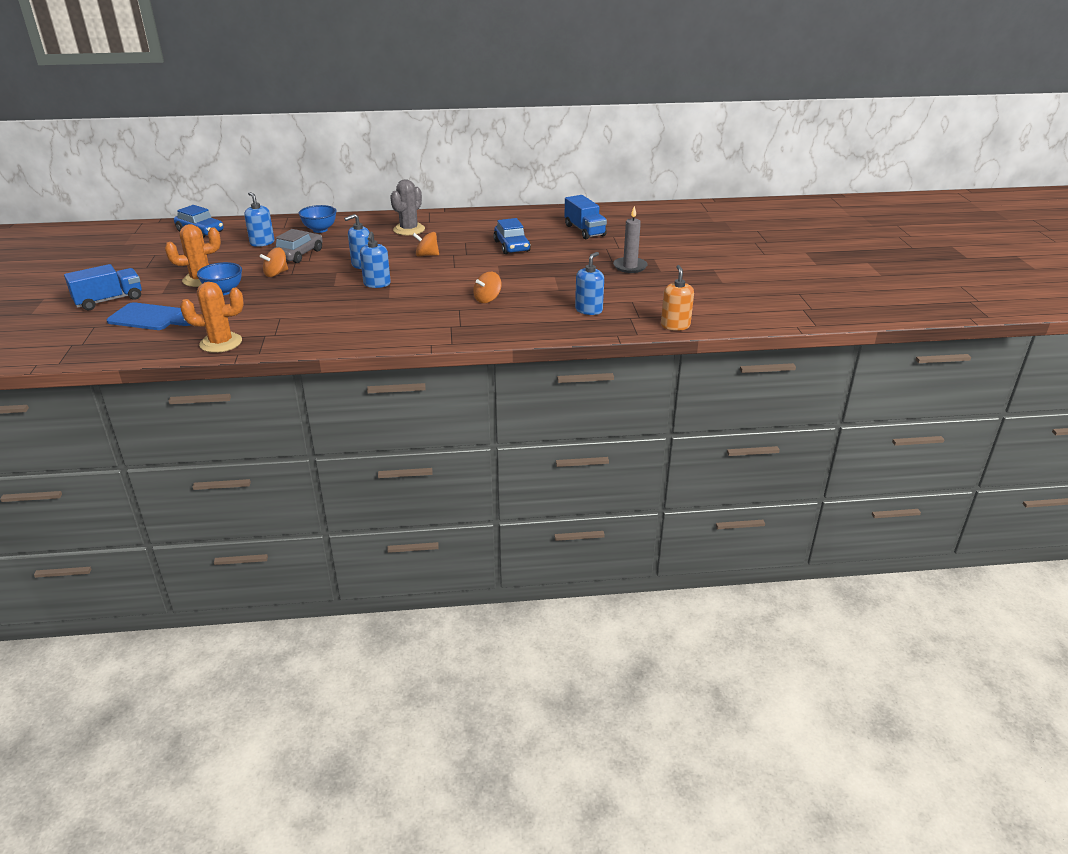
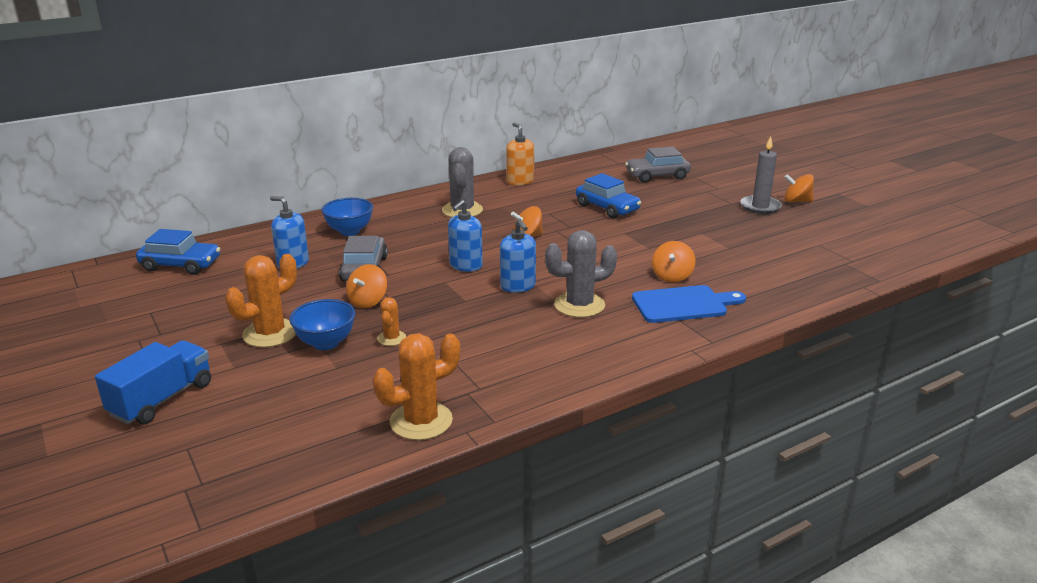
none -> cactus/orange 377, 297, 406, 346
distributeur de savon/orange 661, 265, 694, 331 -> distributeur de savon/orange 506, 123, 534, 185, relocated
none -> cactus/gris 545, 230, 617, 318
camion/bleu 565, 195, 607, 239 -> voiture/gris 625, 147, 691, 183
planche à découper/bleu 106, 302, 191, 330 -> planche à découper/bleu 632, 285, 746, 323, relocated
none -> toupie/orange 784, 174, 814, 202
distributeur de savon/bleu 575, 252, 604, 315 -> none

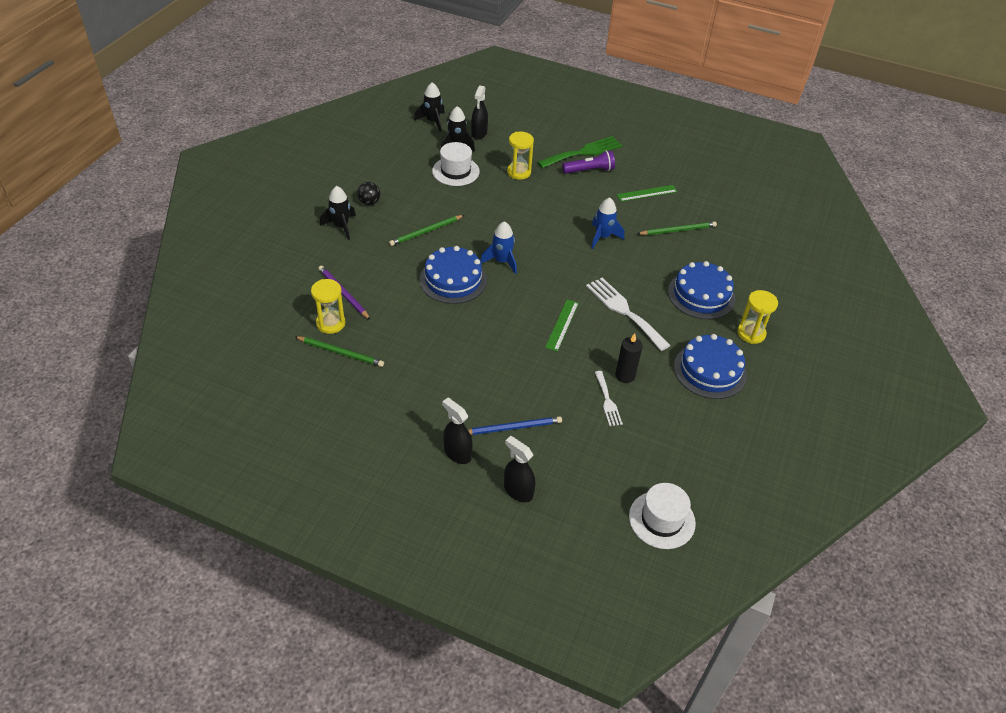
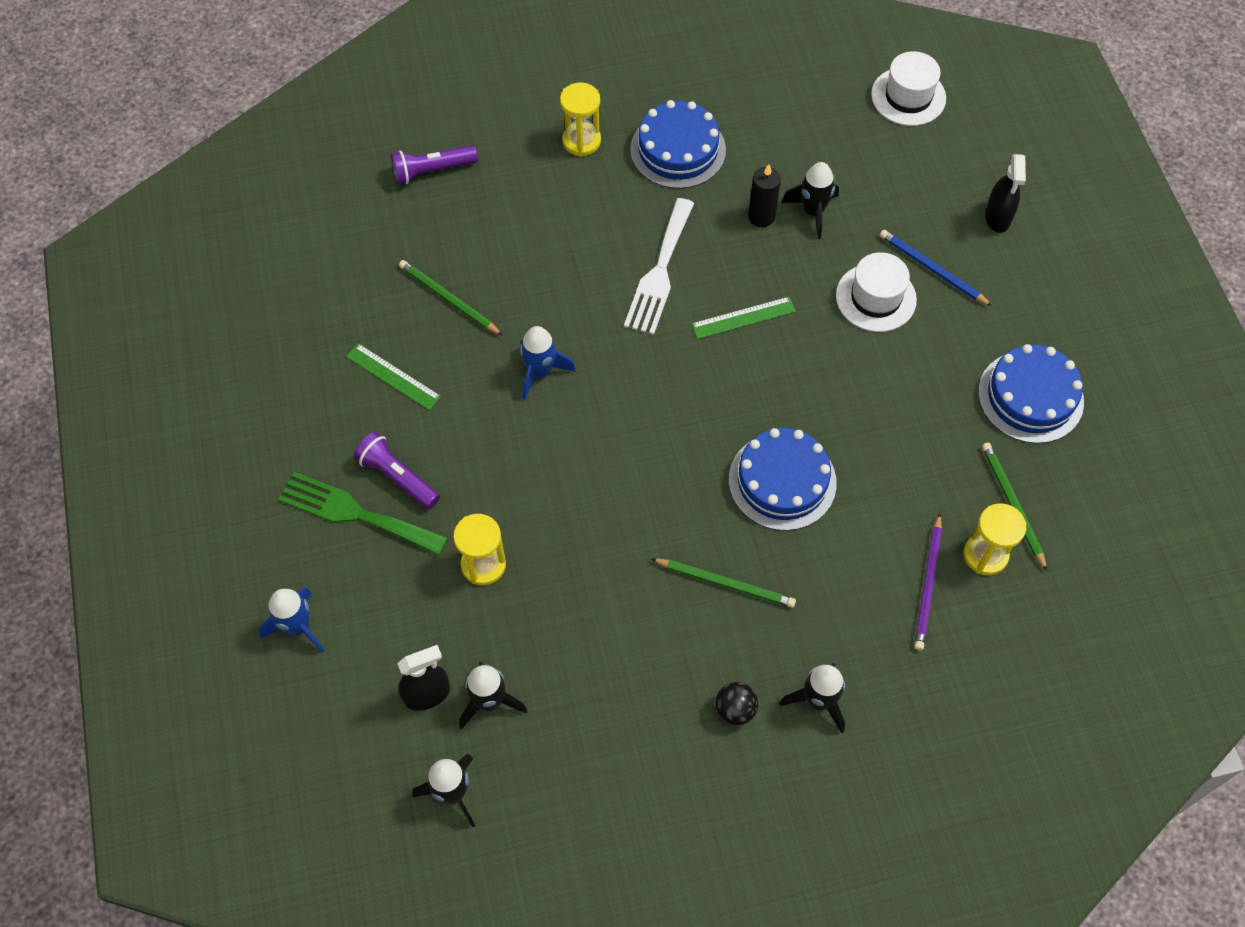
fusée/bleu 480, 221, 517, 274 -> fusée/bleu 258, 587, 324, 653, relocated
none -> lampe de poche/violet 391, 145, 478, 185
fourchette/blanc 595, 371, 623, 426 -> fusée/noir 781, 162, 839, 239
chapeau/blanc 432, 142, 480, 186 -> chapeau/blanc 836, 252, 917, 332, relocated
gâteau/bleu 668, 261, 735, 319 -> gâteau/bleu 978, 344, 1084, 444, relocated
vaporisateur/noir 442, 398, 473, 464 -> none

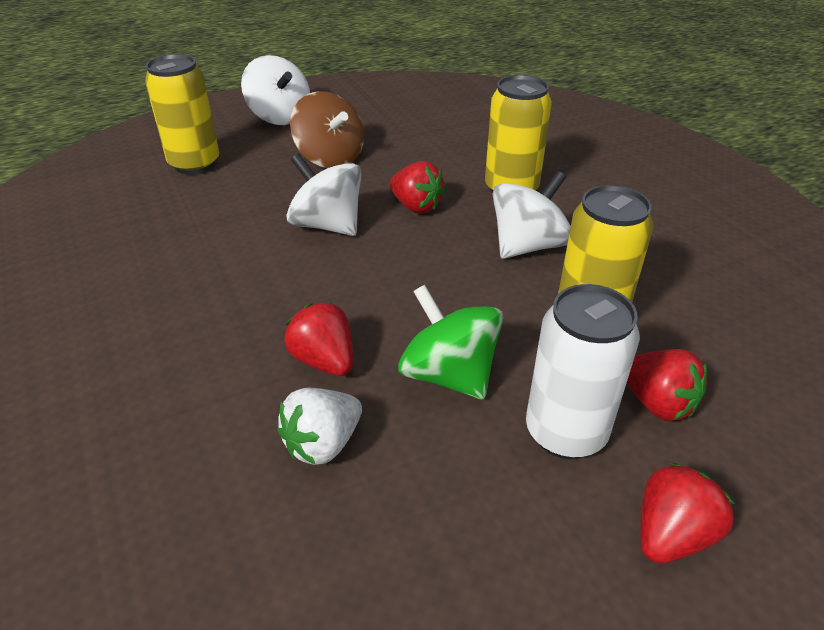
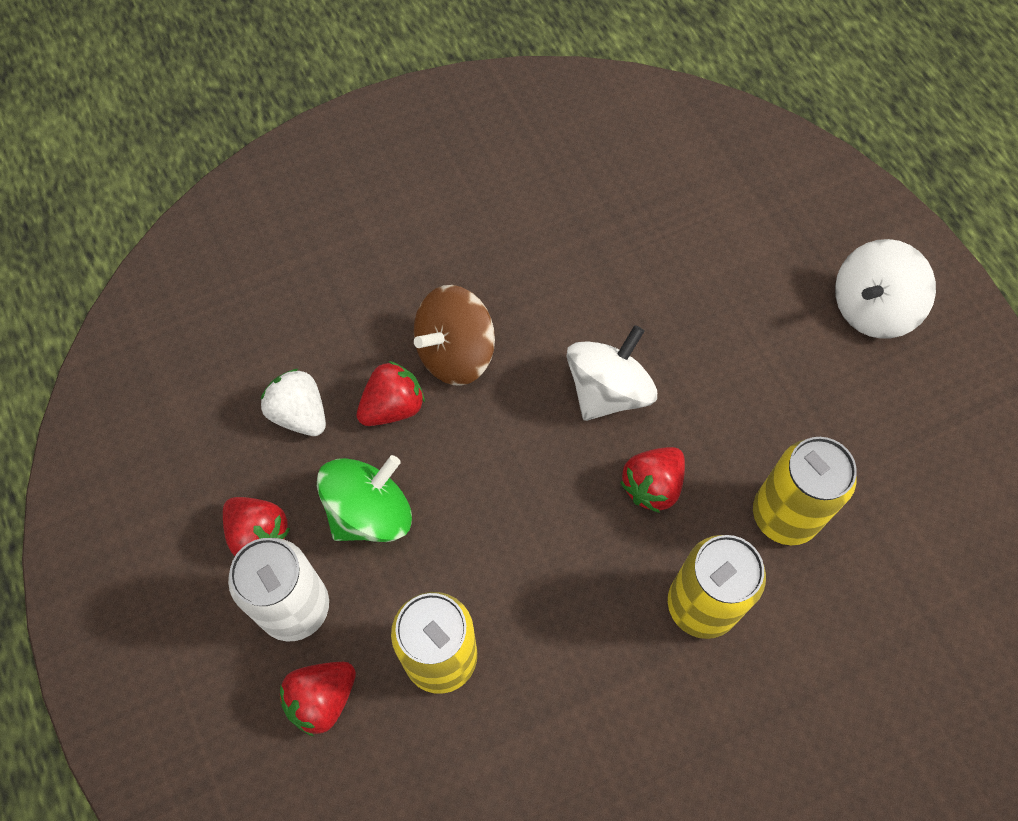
fraise/rouge 640, 462, 735, 564 -> fraise/rouge 223, 497, 290, 556, relocated
toupie/marron 290, 91, 364, 168 -> toupie/marron 414, 285, 495, 385, relocated
canette/jaune 145, 54, 219, 174 -> canette/jaune 753, 437, 857, 545, relocated
toupie/blanc 493, 171, 571, 259 -> none

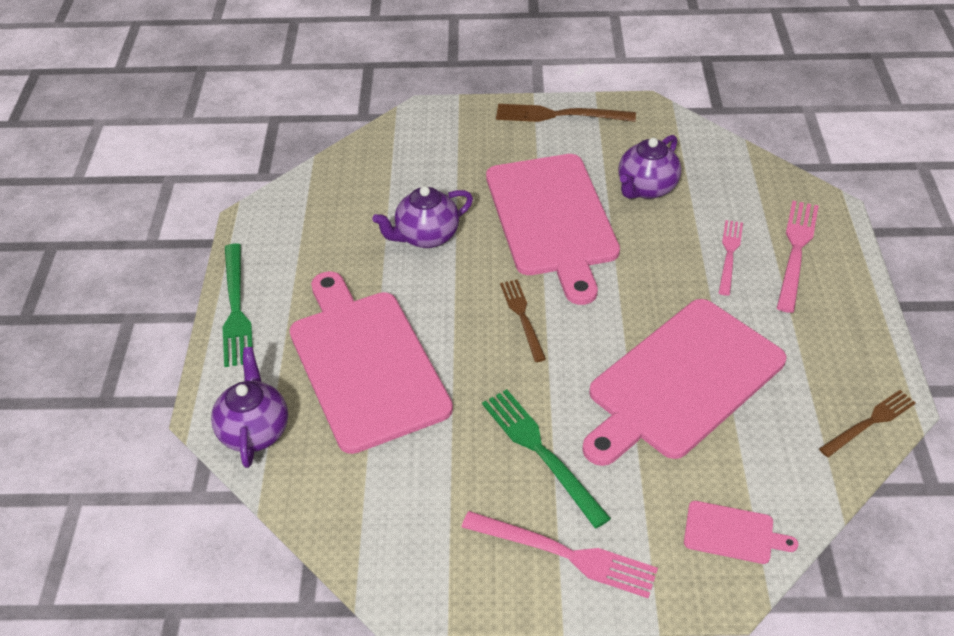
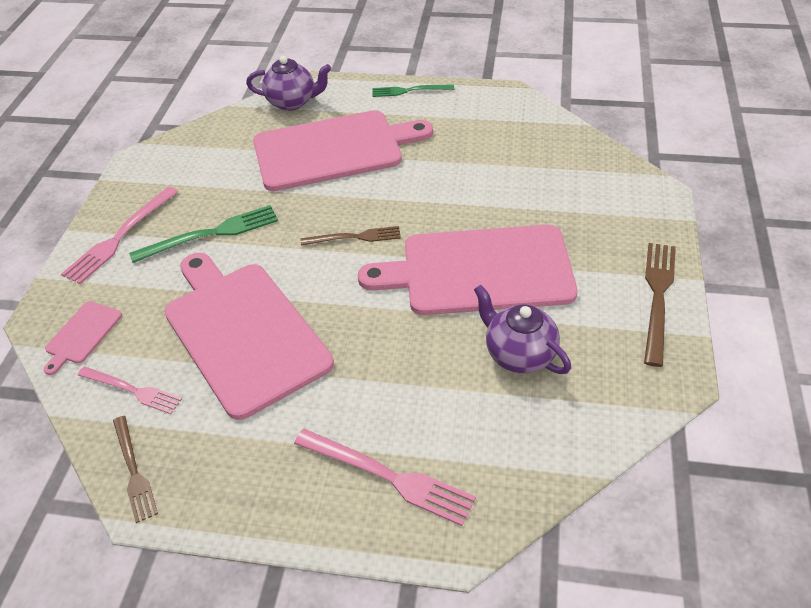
fourchette/rose 719, 220, 743, 296 -> fourchette/rose 78, 367, 182, 414, relocated
fourchette/vert 223, 243, 253, 367 -> fourchette/vert 372, 85, 454, 97, x0.67
théière/violet 372, 186, 473, 248 -> none

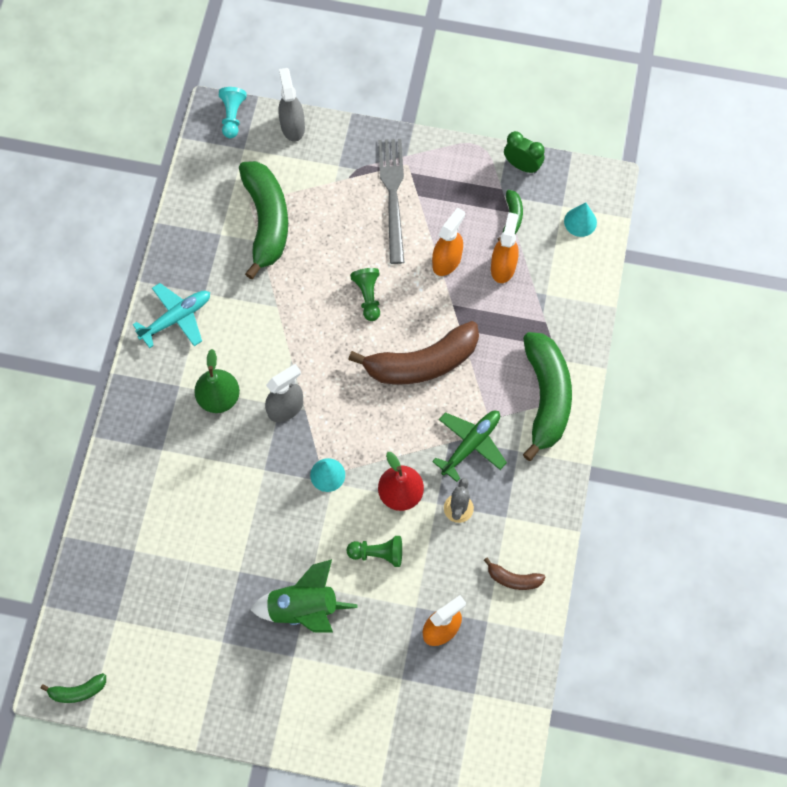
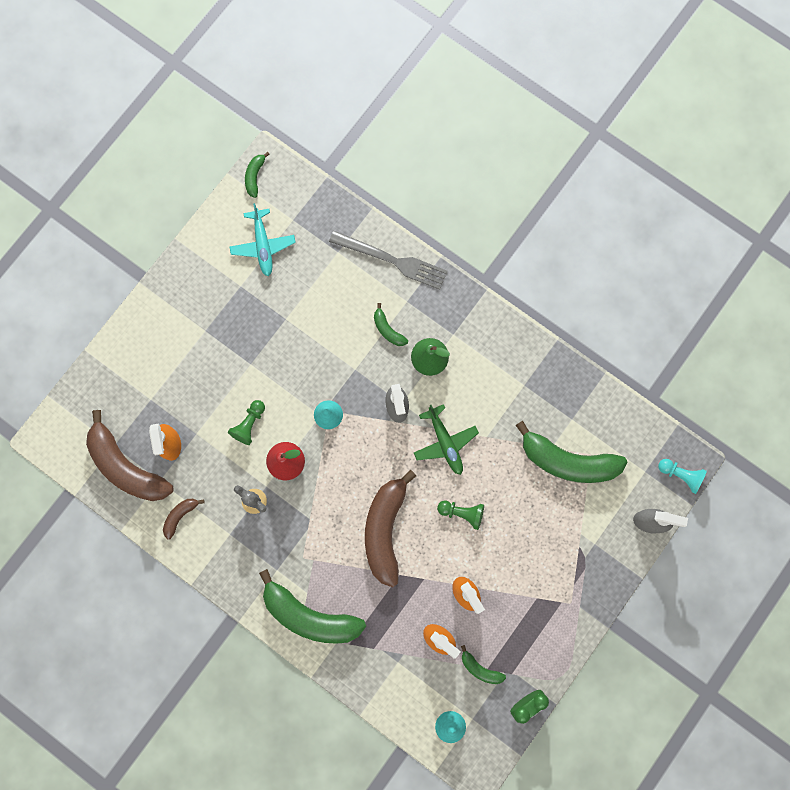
none -> banane/marron 86, 410, 173, 501
avion/turquoise 133, 283, 210, 348 -> avion/turquoise 230, 203, 296, 276, relocated
fourchette/gris 378, 139, 405, 264 -> fourchette/gris 329, 231, 447, 290, relocated
none -> banane/vert 374, 303, 408, 346
avion/vert 432, 411, 507, 482 -> avion/vert 414, 404, 479, 475, relocated
fusée/vert 250, 559, 357, 633 -> none

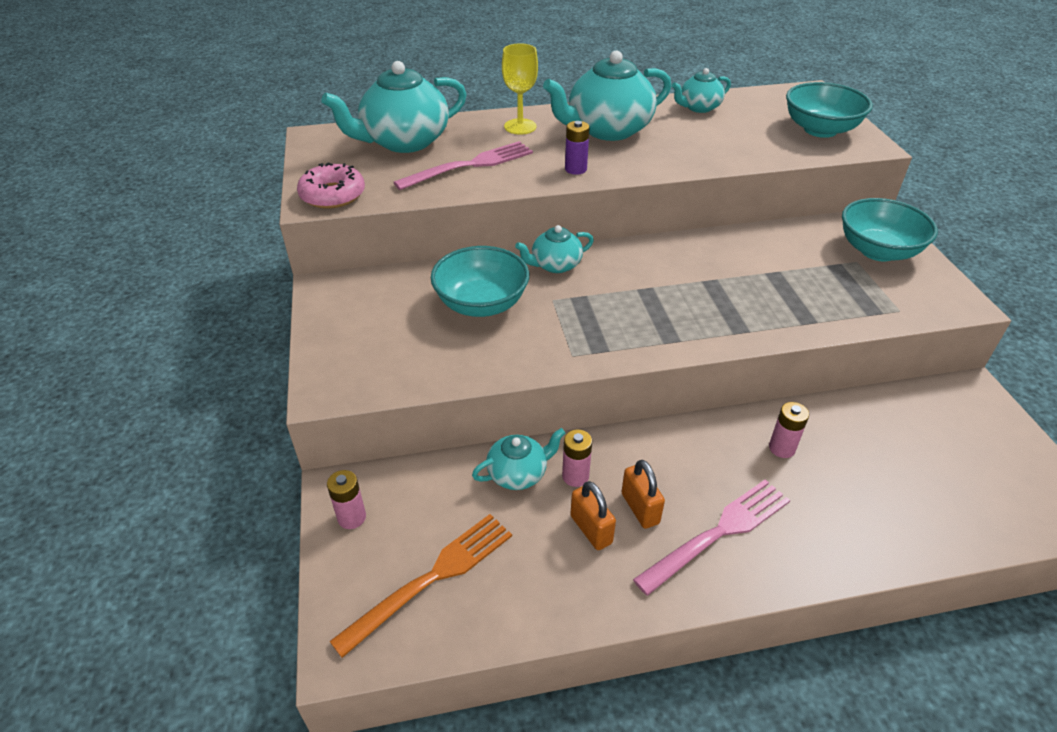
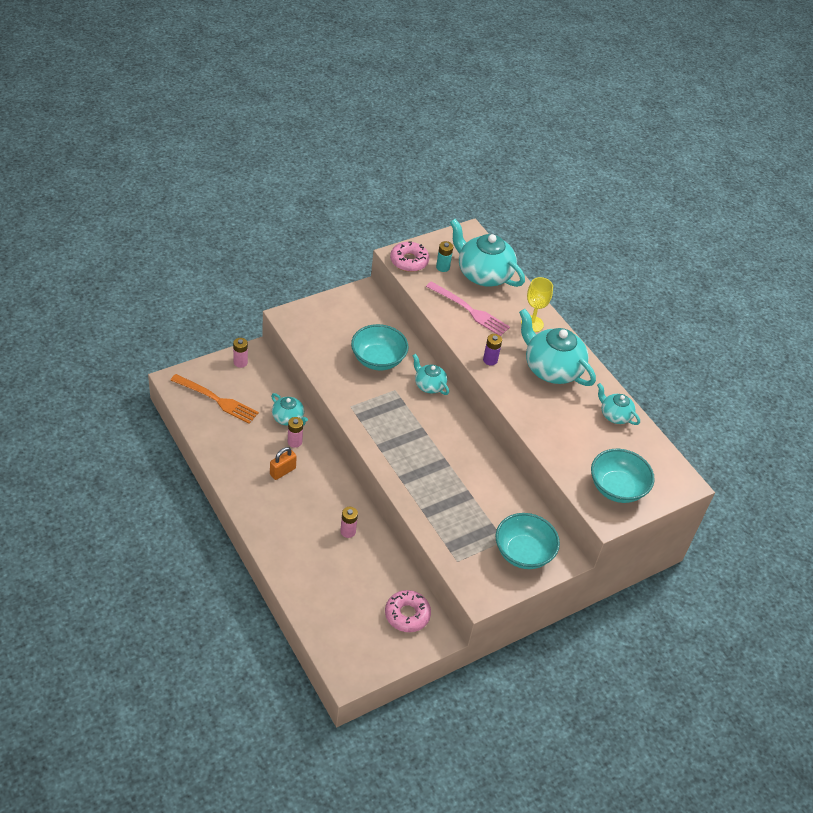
none -> beignet/rose 385, 590, 431, 632
none -> pile/turquoise 436, 241, 453, 272
cadenas/orange 570, 481, 616, 550 -> none
fourchette/rose 633, 479, 790, 596 -> none

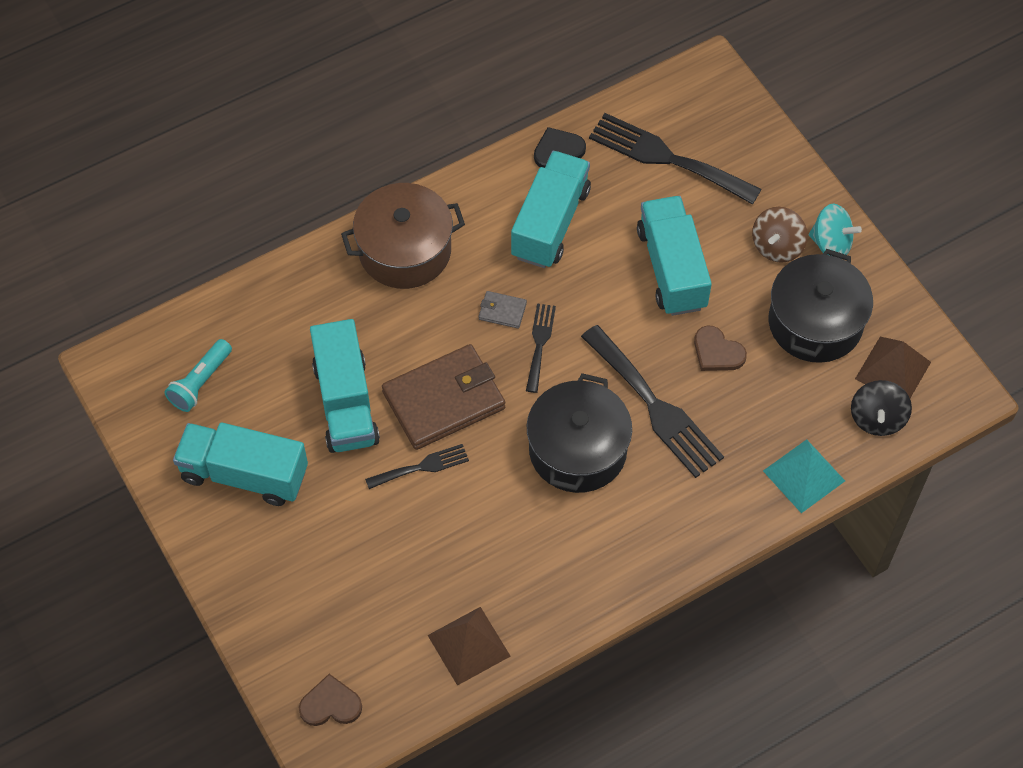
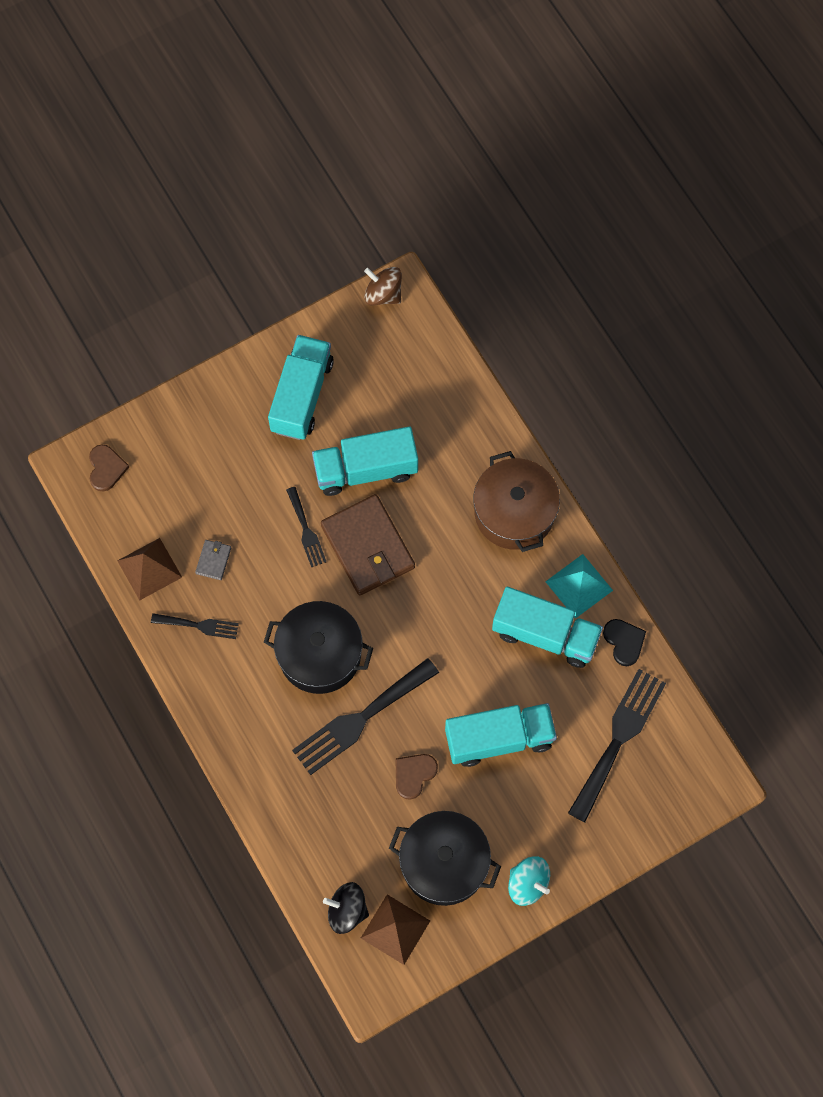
fourchette/noir 526, 303, 556, 393 -> fourchette/noir 151, 613, 239, 639, relocated
portefeuille/gris 479, 291, 527, 329 -> portefeuille/gris 195, 540, 231, 580, relocated
toupie/marron 752, 207, 808, 263 -> toupie/marron 364, 267, 402, 305, relocated
toupie/turquoise 809, 204, 862, 256 -> toupie/turquoise 508, 856, 550, 906, 75 degrees counterclockwise
pyramide/turquoise 763, 439, 845, 513 -> pyramide/turquoise 545, 554, 613, 619, relocated
lampe de poche/turquoise 164, 339, 232, 412 -> none

